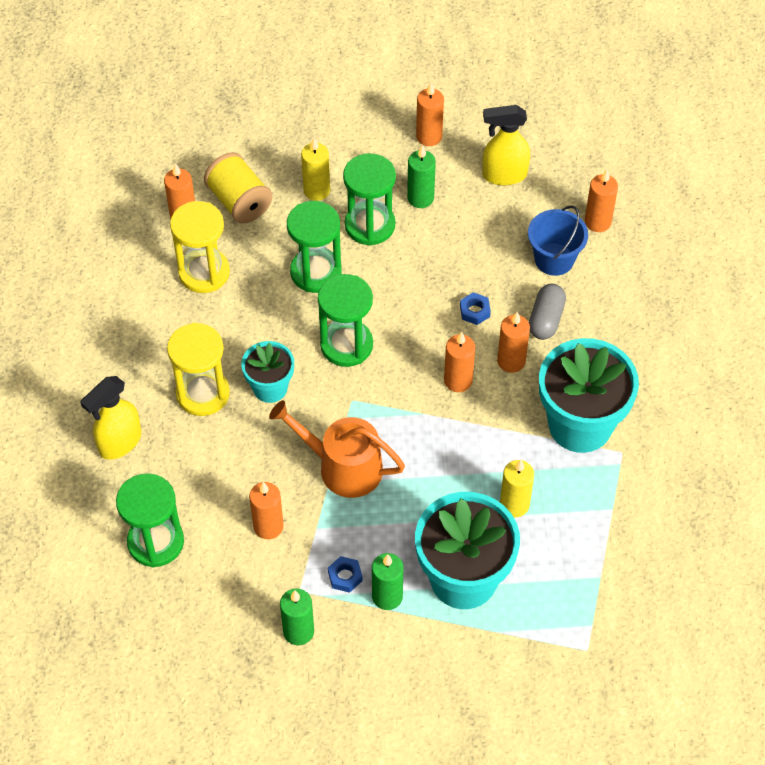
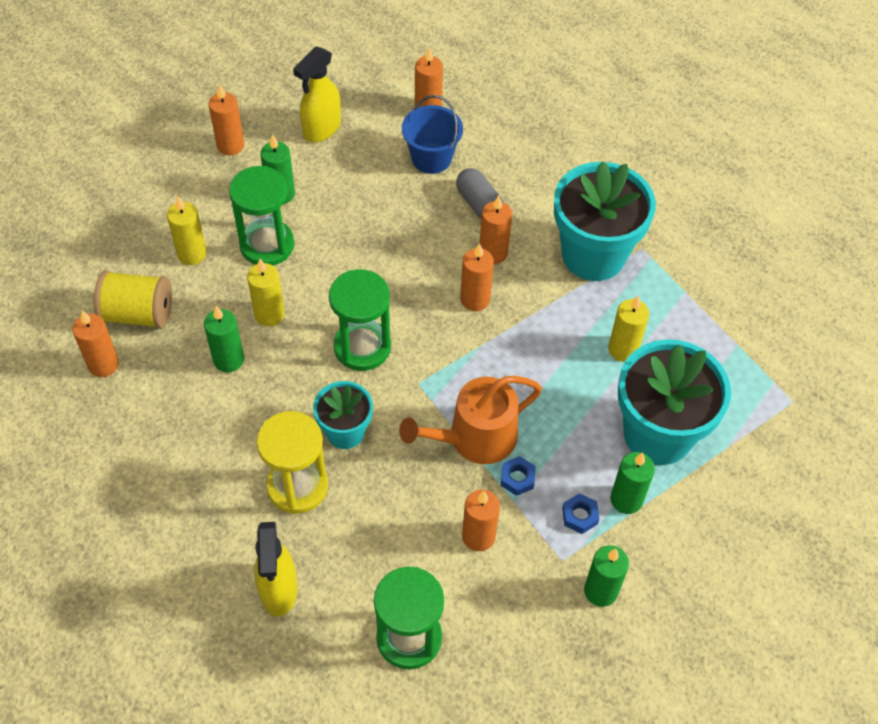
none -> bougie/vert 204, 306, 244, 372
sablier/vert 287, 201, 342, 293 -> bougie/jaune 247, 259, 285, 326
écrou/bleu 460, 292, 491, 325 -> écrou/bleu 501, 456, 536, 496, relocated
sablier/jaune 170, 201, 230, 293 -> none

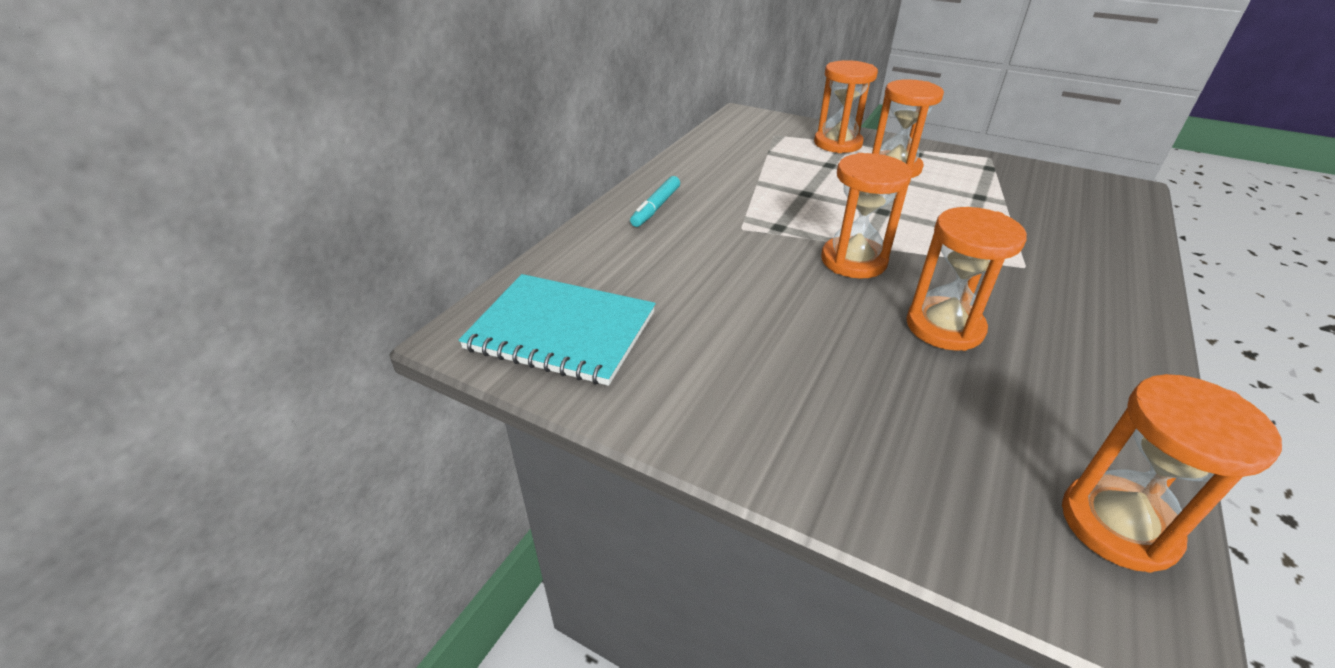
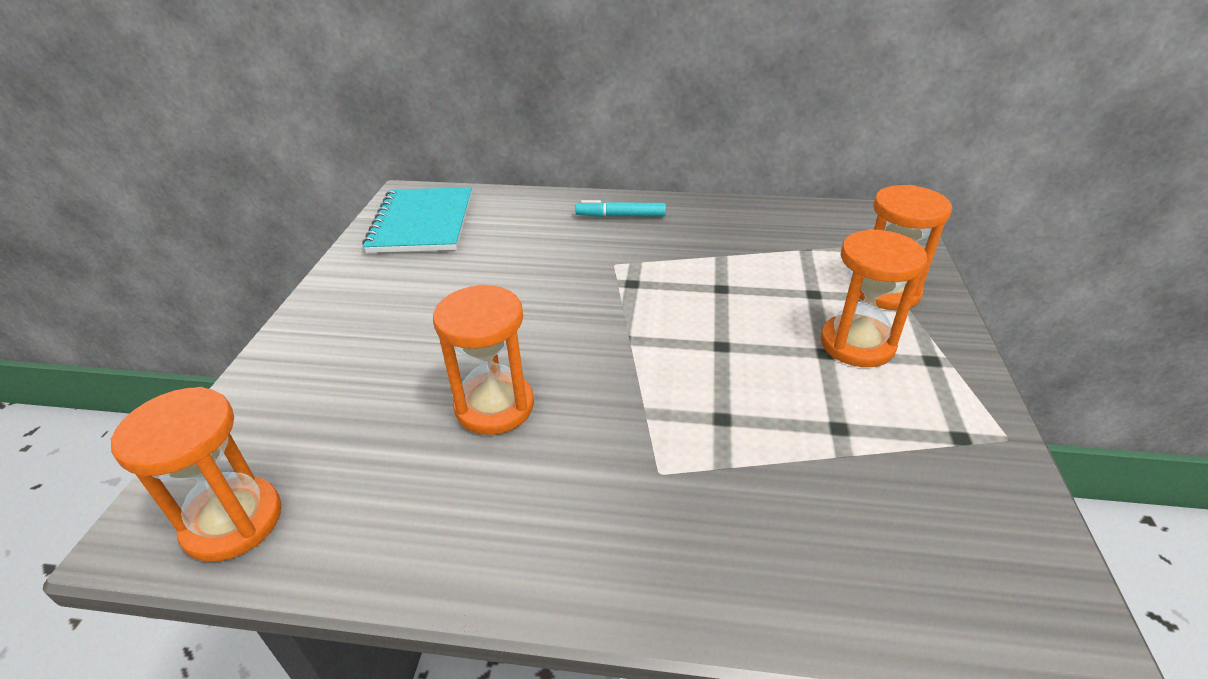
sablier/orange 821, 153, 912, 279 -> none

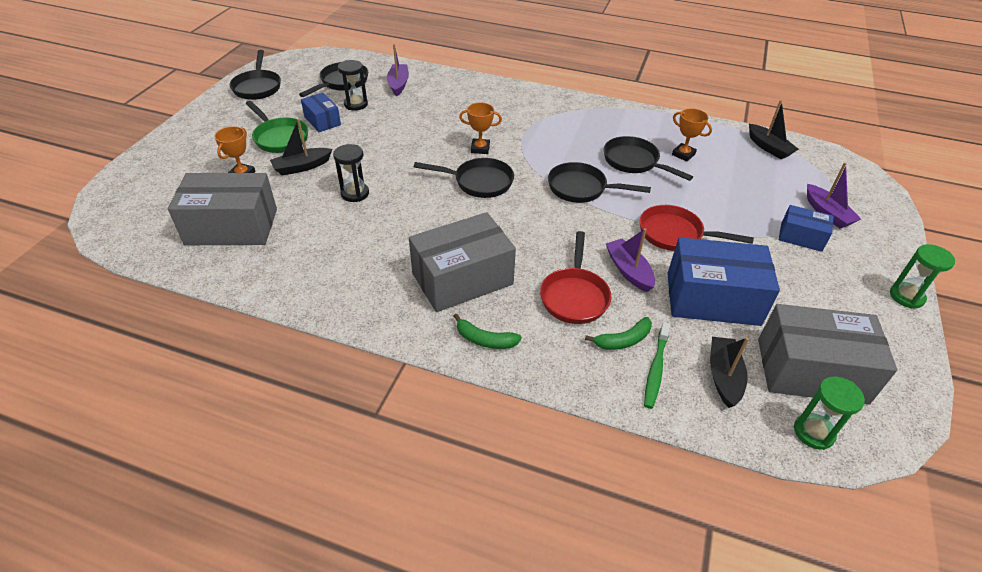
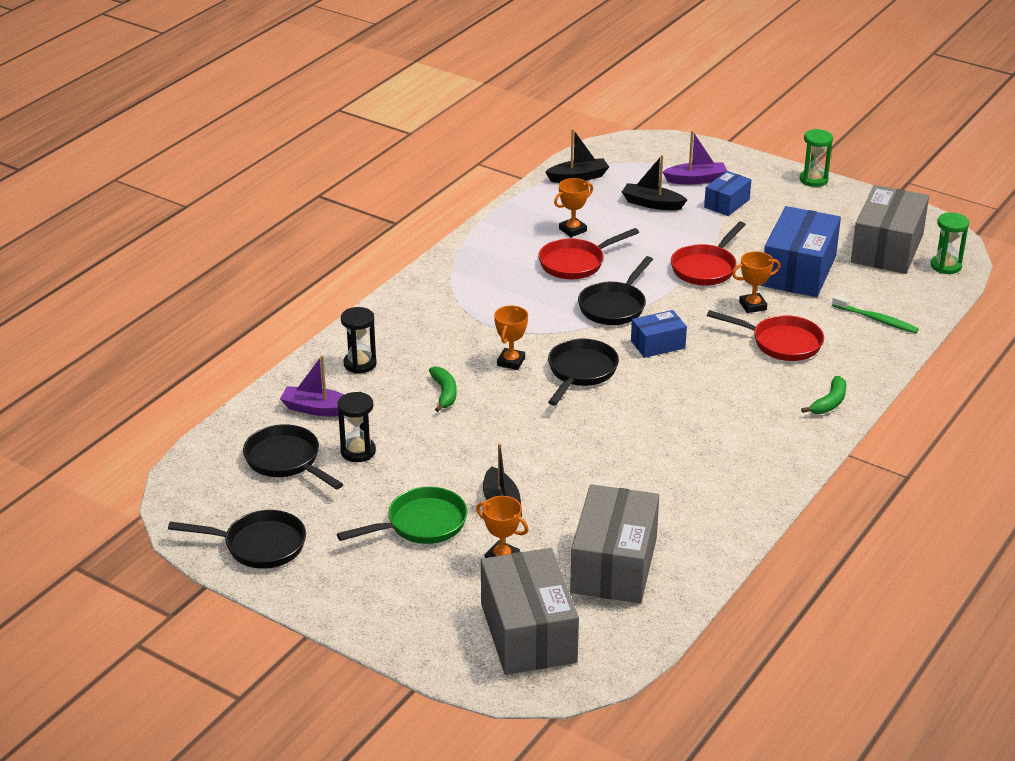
sablier/noir 333, 144, 369, 202 -> sablier/noir 341, 307, 377, 373, relocated
banane/vert 585, 317, 652, 350 -> banane/vert 429, 366, 457, 412, relocated
boîte/gris 409, 212, 516, 312 -> boîte/gris 481, 548, 579, 675, relocated
poêle/noir 604, 136, 693, 181 -> poêle/rouge 538, 228, 639, 279
bateau/noir 710, 337, 749, 408 -> bateau/noir 622, 155, 687, 210, relocated
boîte/bleu 301, 93, 341, 132 -> boîte/bleu 631, 310, 687, 358, relocated
bateau/violet 606, 228, 655, 292 -> trophée/orange 732, 251, 780, 313

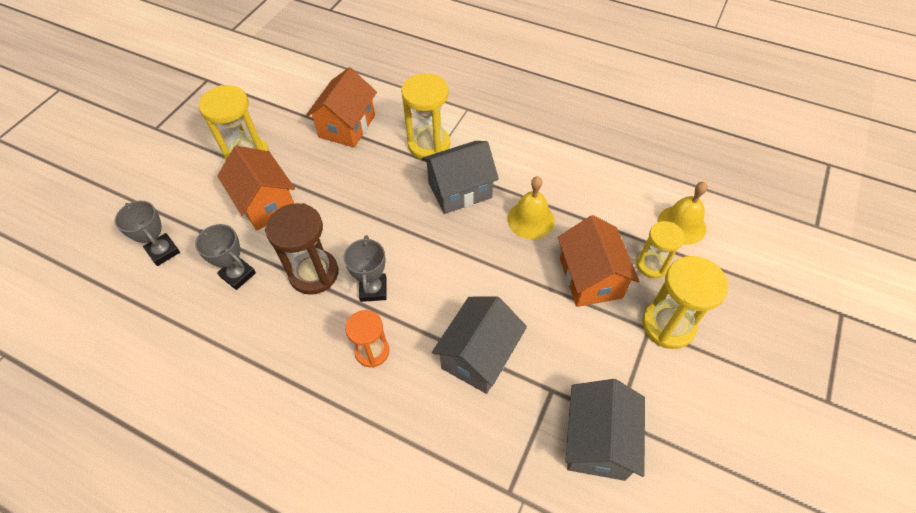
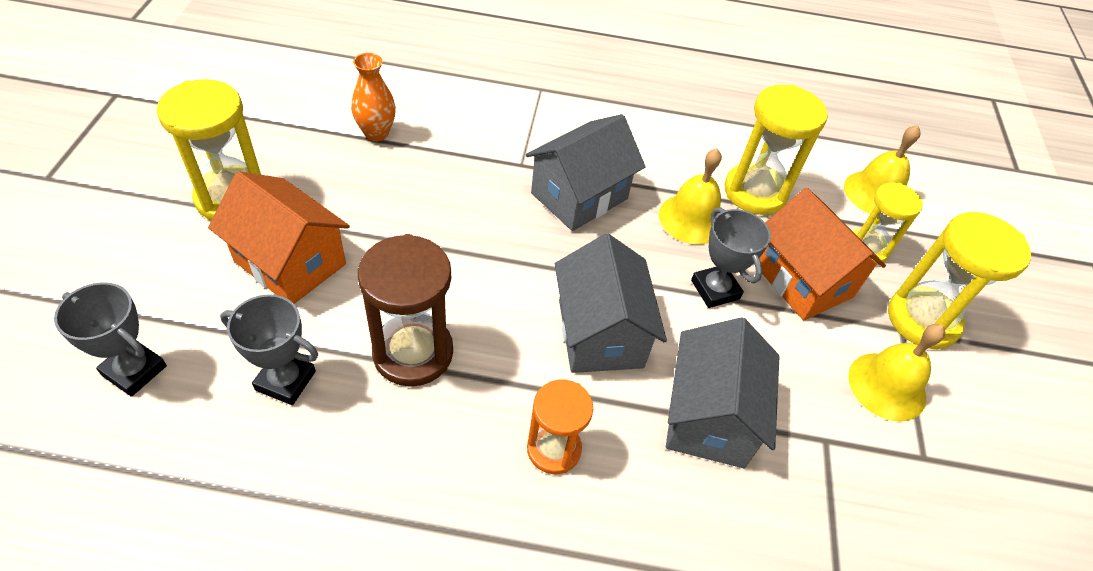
maison/orange 306, 67, 377, 148 -> vase/orange 351, 53, 396, 141
maison/gris 566, 379, 645, 481 -> maison/gris 555, 234, 667, 373, relocated
trophée/gris 344, 235, 387, 302 -> trophée/gris 691, 207, 771, 308, relocated
sablier/jaune 401, 73, 450, 159 -> sablier/jaune 724, 85, 828, 215, relocated
none -> cloche/jaune 848, 324, 945, 422

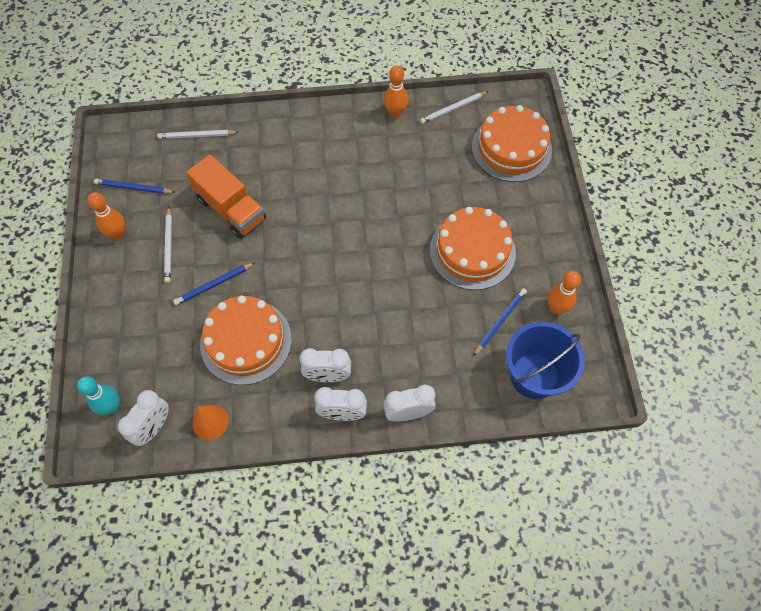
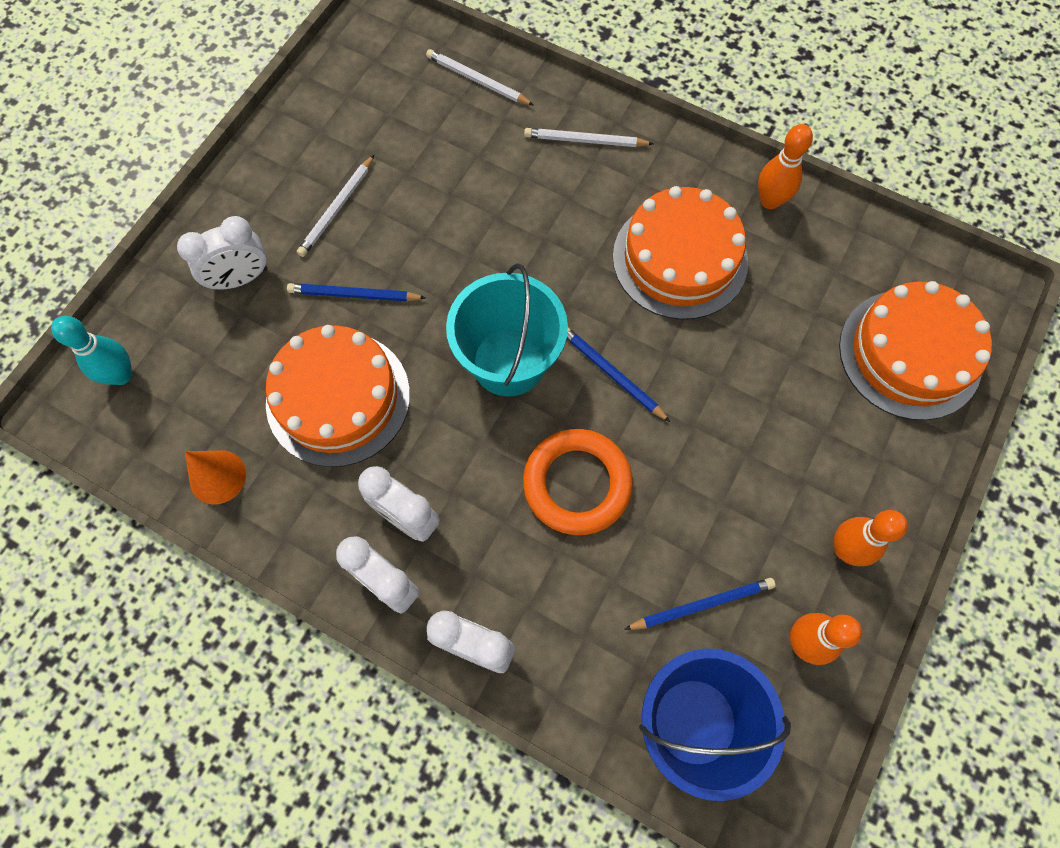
réveil/blanc 118, 390, 169, 446 -> réveil/blanc 177, 216, 267, 290, relocated
none -> seau/turquoise 446, 263, 568, 397
none -> anneau/orange 523, 429, 633, 535
crayon/blanc 420, 91, 489, 124 -> crayon/blanc 524, 128, 654, 147, relocated
crayon/bleu 94, 179, 175, 194 -> crayon/bleu 567, 328, 670, 422, relocated
gâteau/orange 430, 207, 516, 290 -> gâteau/orange 613, 186, 748, 320, relocated
quille/orange 87, 192, 125, 240 -> quille/orange 833, 510, 908, 566, relocated
camion/orange 186, 154, 266, 238 -> none

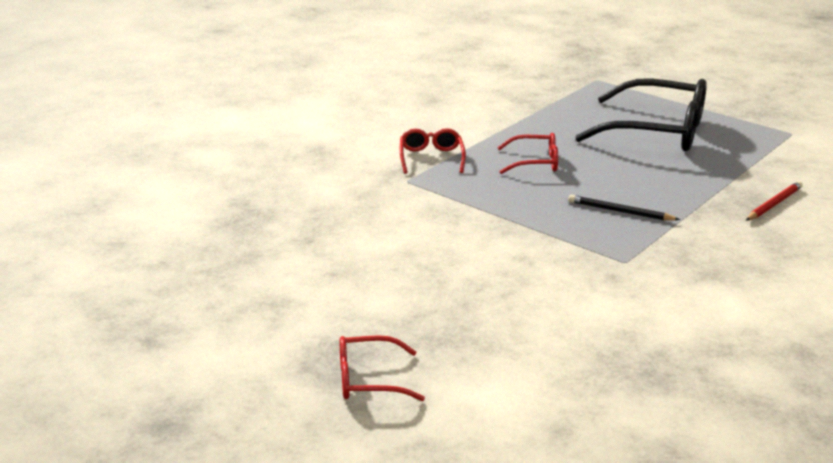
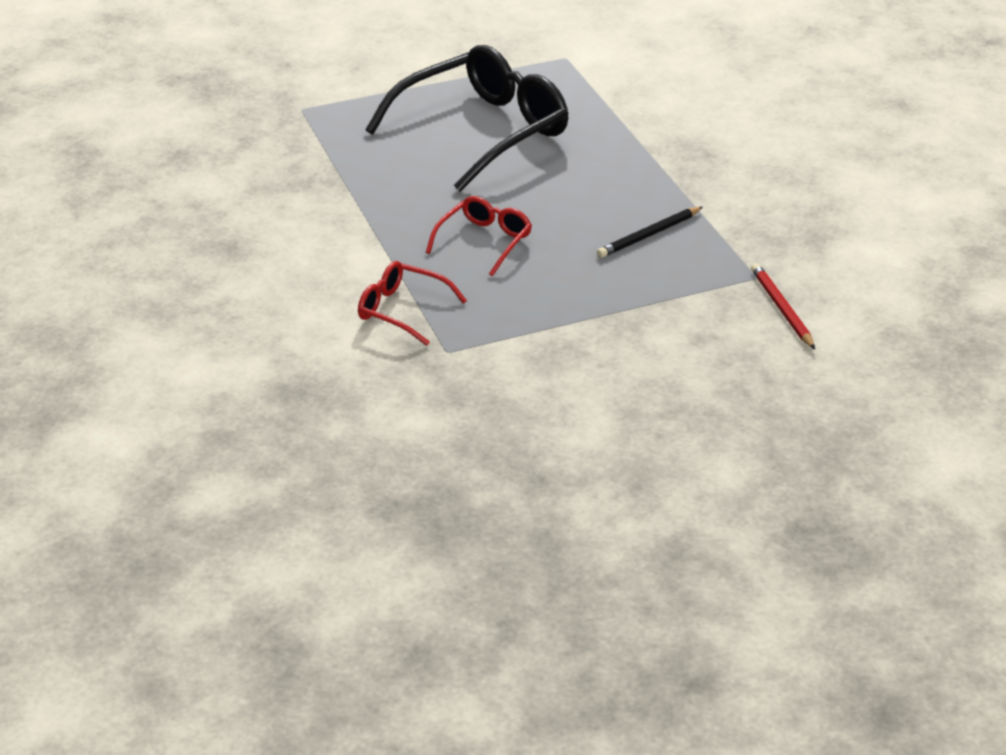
crayon/rouge 746, 181, 803, 221 -> crayon/rouge 751, 263, 815, 349, relocated
lunettes/rouge 340, 335, 425, 401 -> none

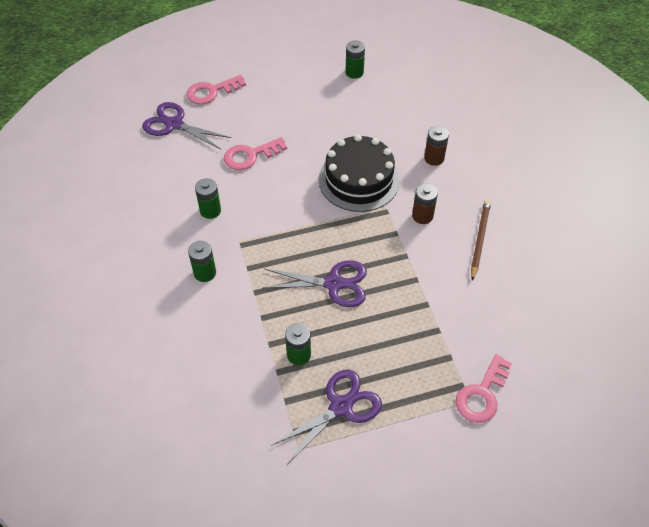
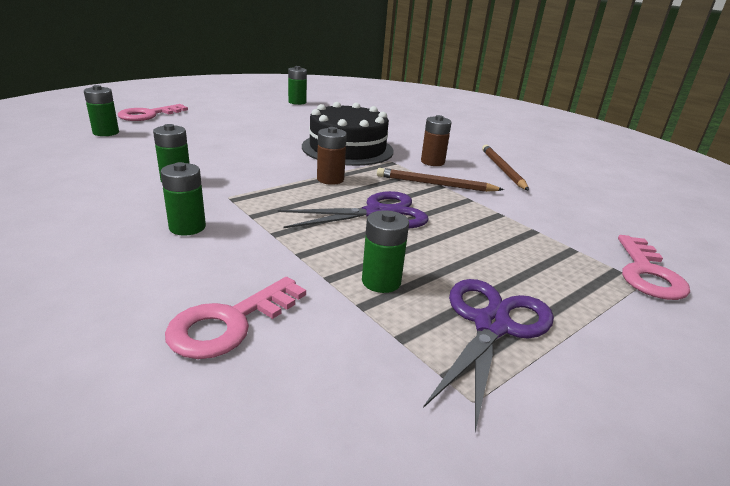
ciseaux/violet 142, 102, 231, 149 -> pile/vert 84, 85, 119, 136
clé/rose 224, 137, 287, 170 -> clé/rose 165, 277, 306, 359, relocated
pile/marron 424, 126, 449, 166 -> pile/marron 317, 127, 347, 185, relocated
none -> crayon/marron 377, 168, 504, 192

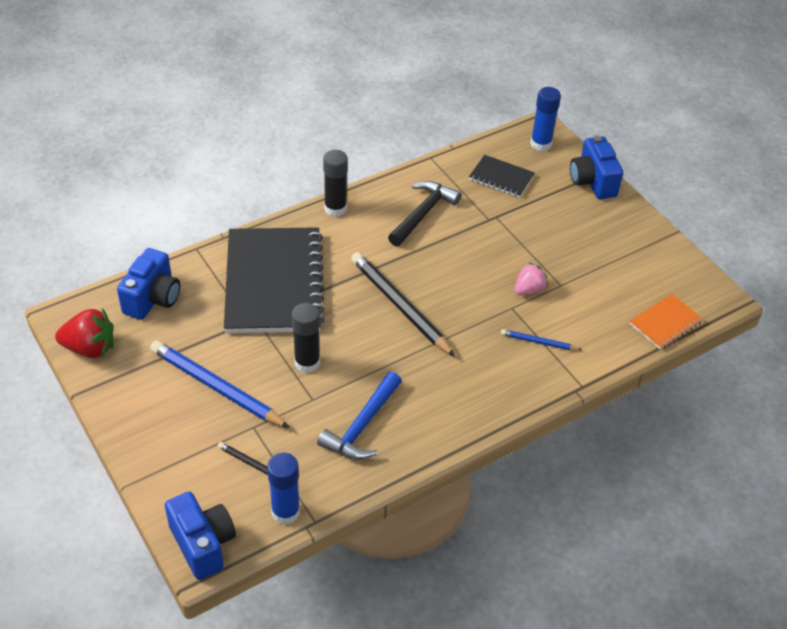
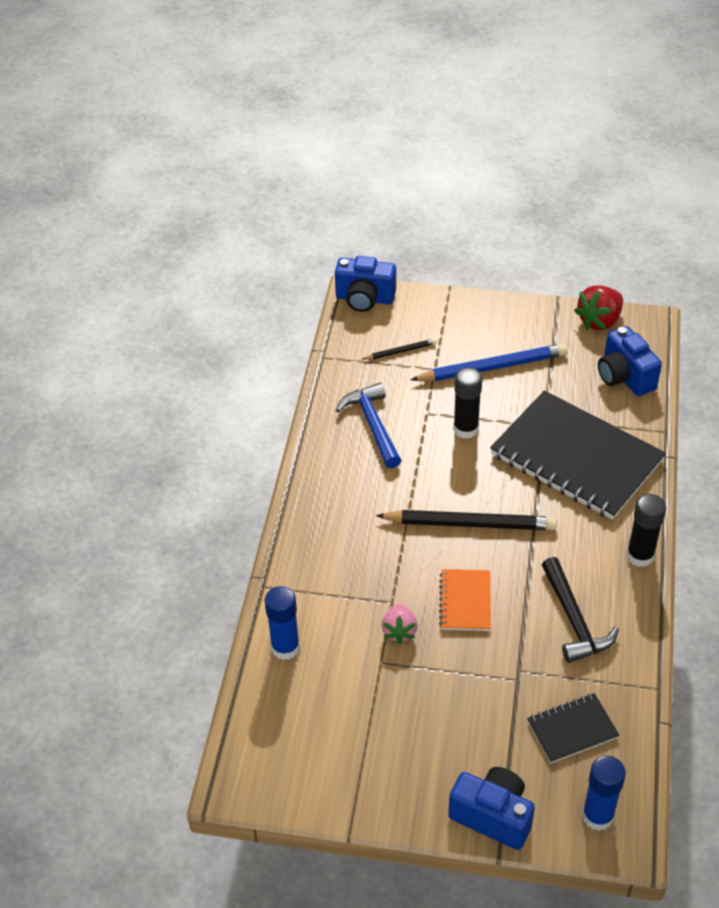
bâton de colle/bleu 267, 453, 300, 524 -> bâton de colle/bleu 265, 586, 300, 660, relocated
carnet/orange 629, 294, 703, 350 -> carnet/orange 439, 569, 491, 631, relocated
crayon/bleu 501, 329, 582, 350 -> none

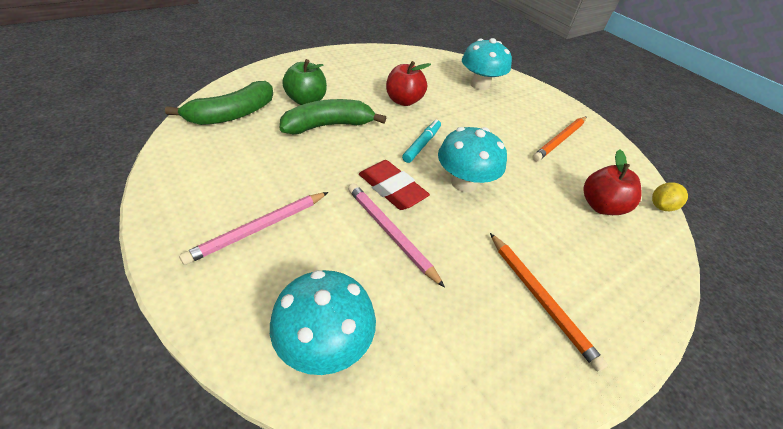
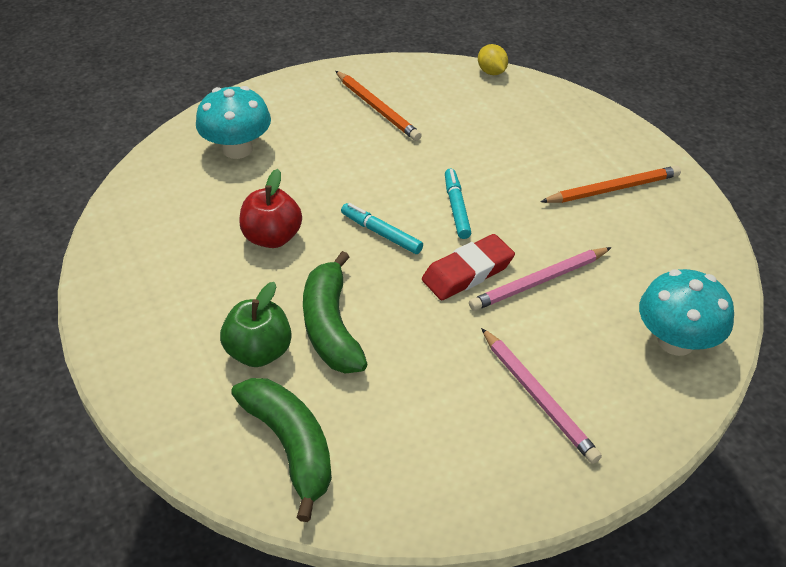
champignon/turquoise 438, 127, 507, 192 -> feutre/turquoise 445, 169, 471, 239
pomme/rouge 583, 149, 642, 215 -> none

